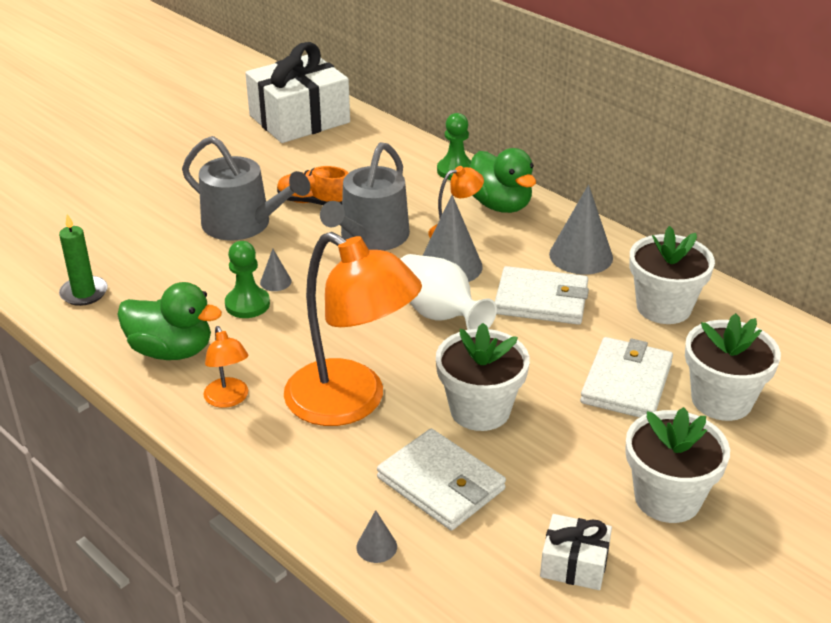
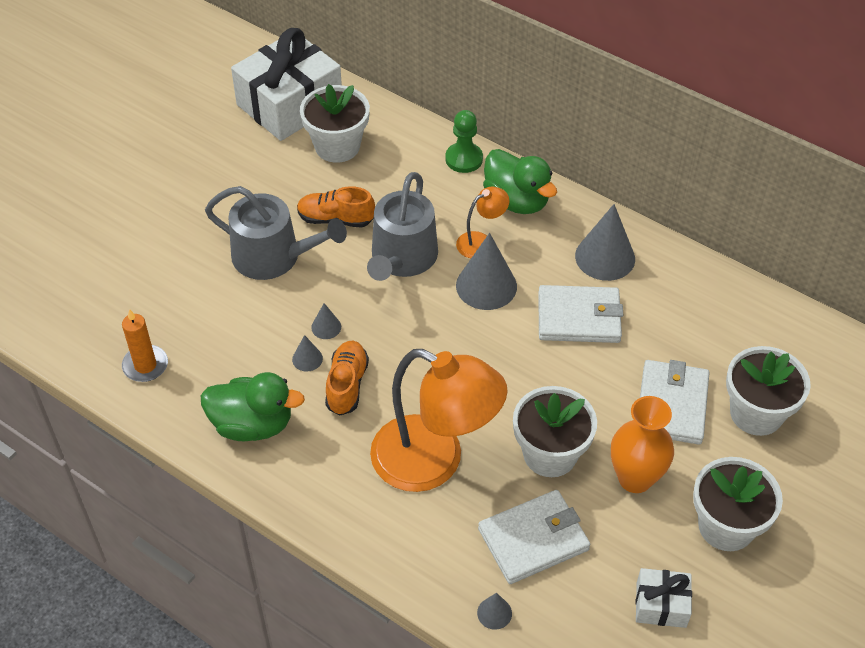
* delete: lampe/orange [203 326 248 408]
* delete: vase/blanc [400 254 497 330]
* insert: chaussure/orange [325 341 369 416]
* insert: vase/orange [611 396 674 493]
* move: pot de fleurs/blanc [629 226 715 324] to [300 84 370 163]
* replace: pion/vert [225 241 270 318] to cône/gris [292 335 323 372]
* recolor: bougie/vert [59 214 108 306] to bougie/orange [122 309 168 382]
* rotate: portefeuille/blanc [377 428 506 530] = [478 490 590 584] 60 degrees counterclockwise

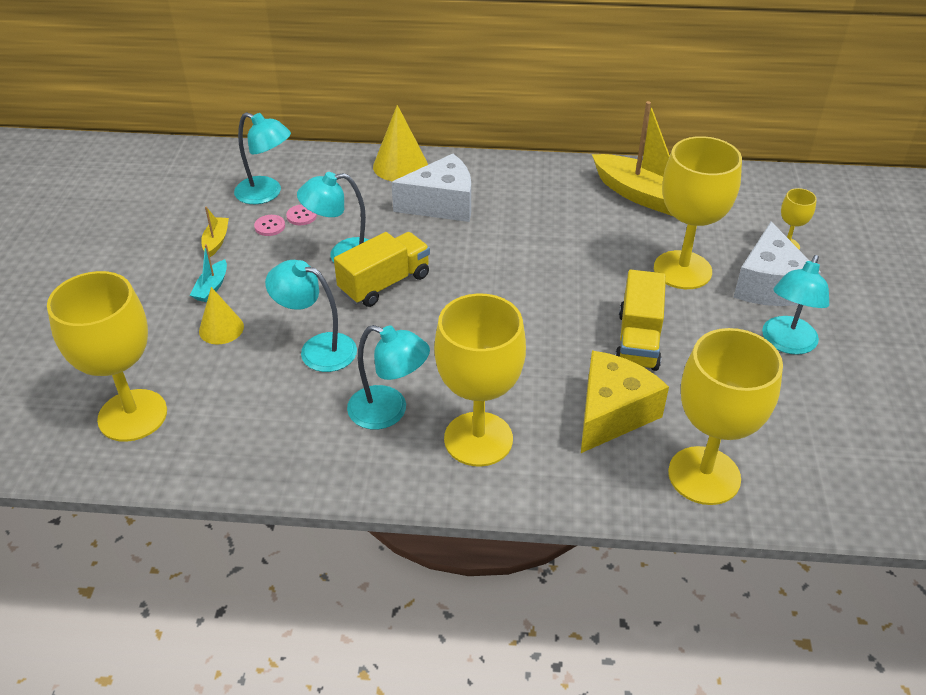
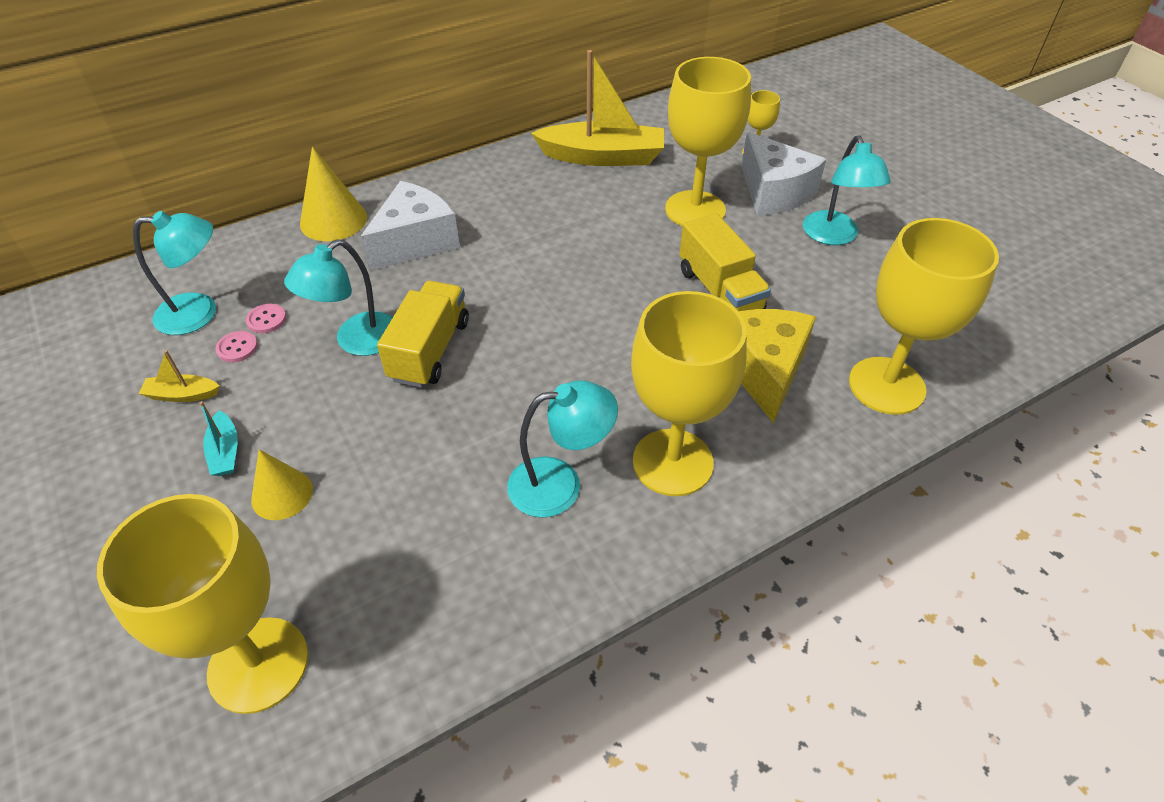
* delete: lampe/turquoise [265 260 357 372]
* rotate: bateau/jaune [201 206 229 257] = [138 350 220 402] 60 degrees counterclockwise

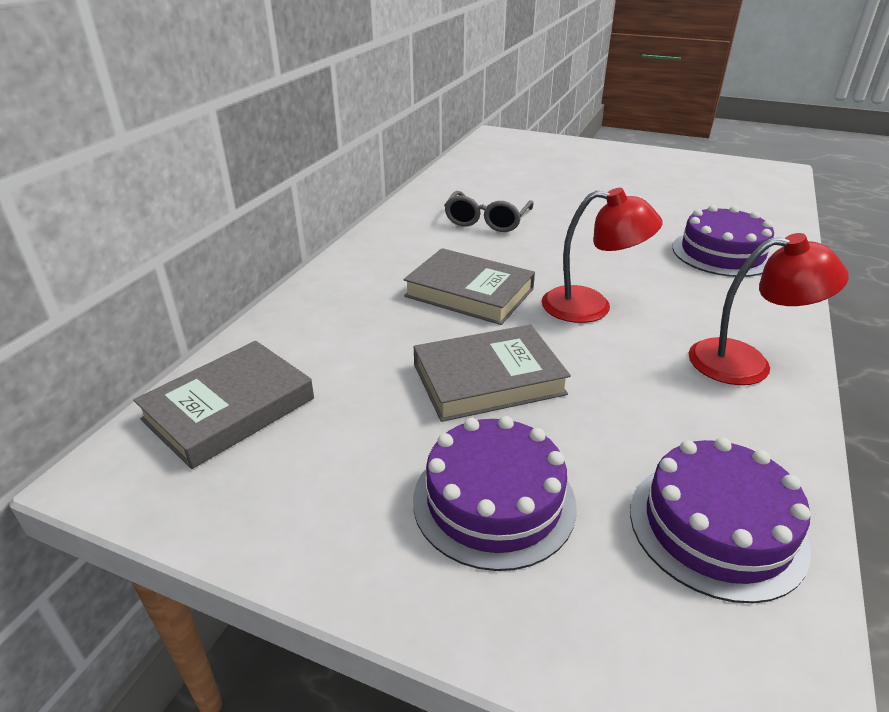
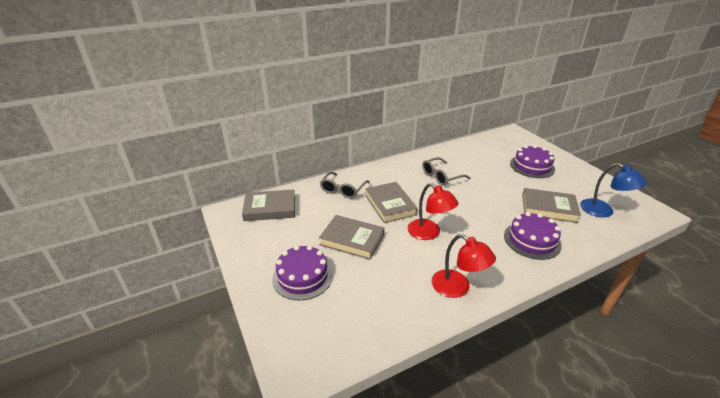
* insert: lunettes/gris [320 172 370 199]
* insert: livre/gris [522 188 581 223]
* insert: lampe/bleu [580 163 647 217]
* move: gâteau/violet [630 437 811 603] to [510 145 555 178]

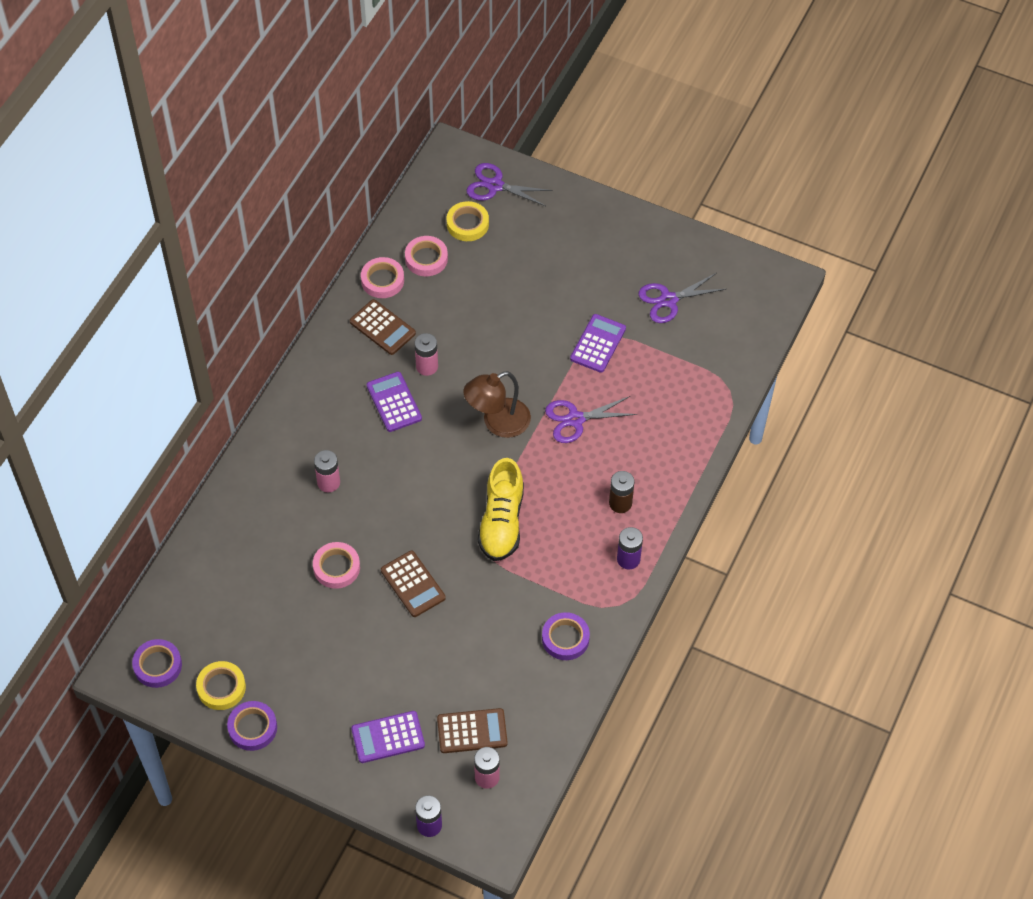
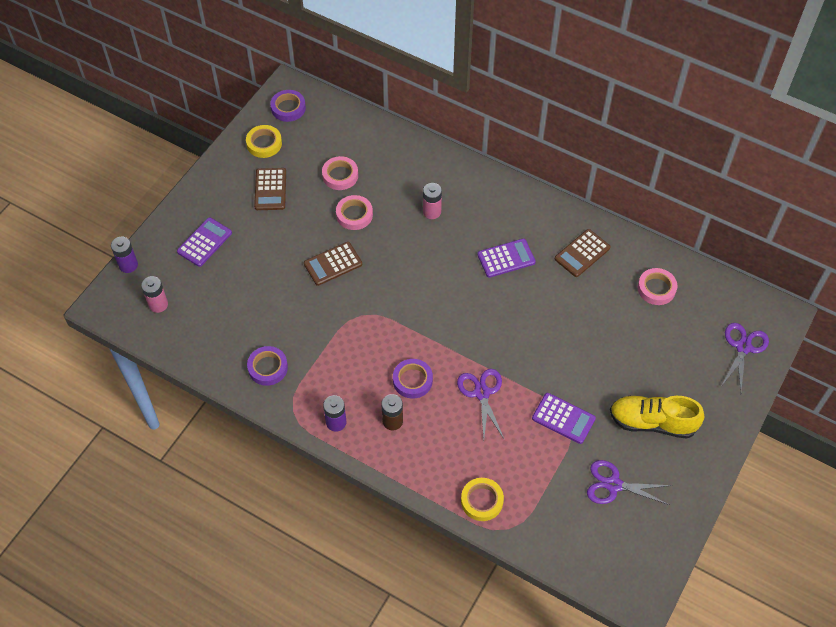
* delete: pile/rose [414 333 438 376]
* delete: lampe/marron [463 371 531 438]
* move: ruban adhésif/violet [227 701 277 751] to [393 359 433 399]
* move: ruban adhésif/rose [361 257 404 298] to [322 156 358 190]
* move: calculatrice/marron [437 708 508 753] to [254 168 286 210]
* move: ruban adhésif/jaune [447 201 489 241] to [461 478 504 521]
* move: chaussure/jaune [478 458 524 561] to [610 396 705 438]
* rotate: calculatrice/violet [351 711 425 763] = [177 217 232 267] 45 degrees clockwise
* rotate: ciseaux/violet [638 273 726 323] = [587 460 672 505] 60 degrees counterclockwise

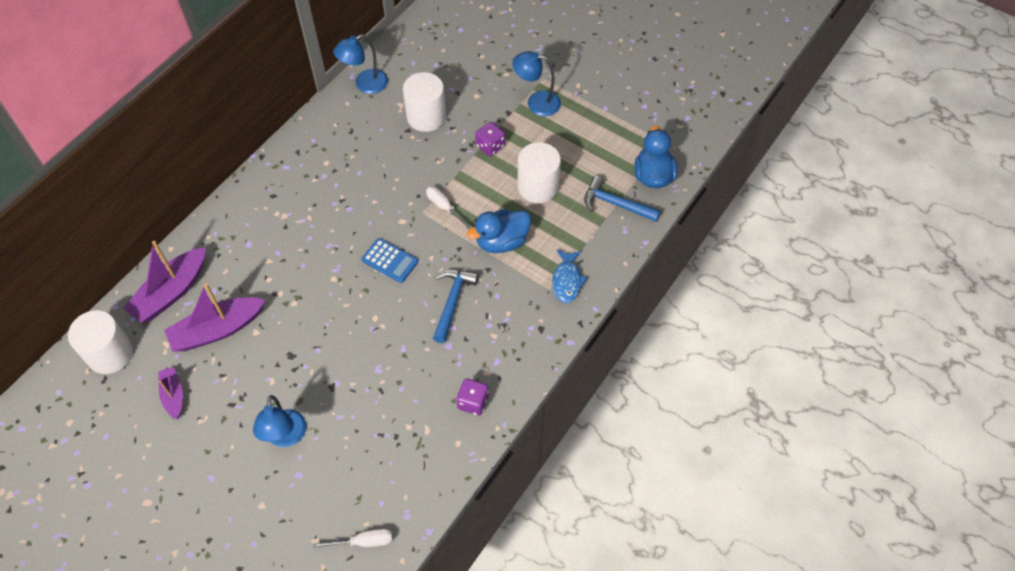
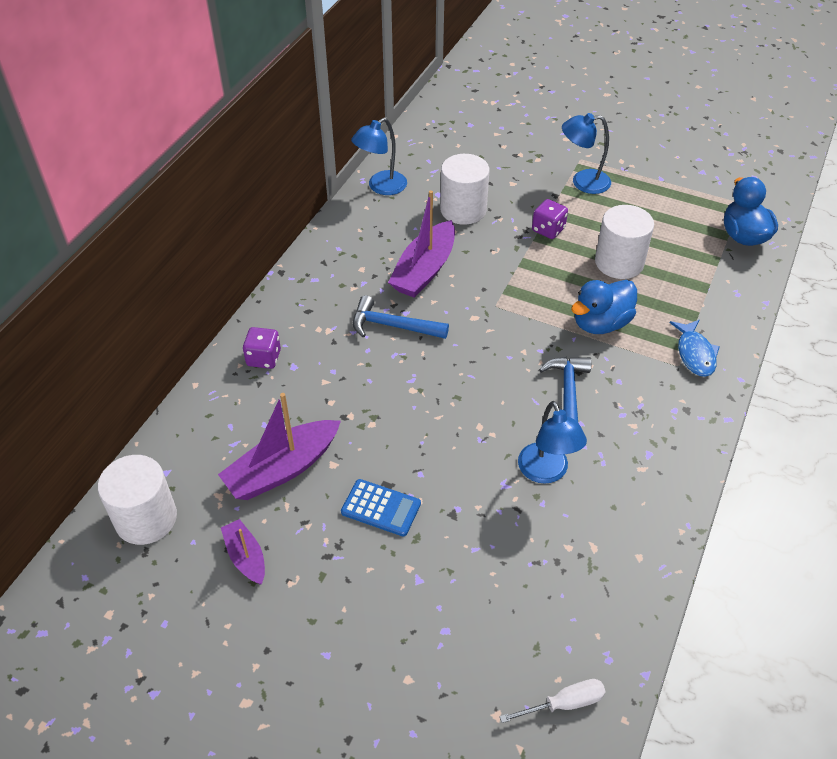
* delete: tournevis/blanc [426 186 472 229]
* move: bateau/violet [123 241 206 323] to [388 190 455 298]
* move: lampe/bleu [253 395 306 447] to [518 401 587 484]
* move: calculatrice/bleu [361 238 418 283] to [341 479 421 537]
* move: dé/violet [456 378 489 416] to [243 327 281 369]
* move: marteau/bleu [584 176 661 222] to [353 295 449 339]

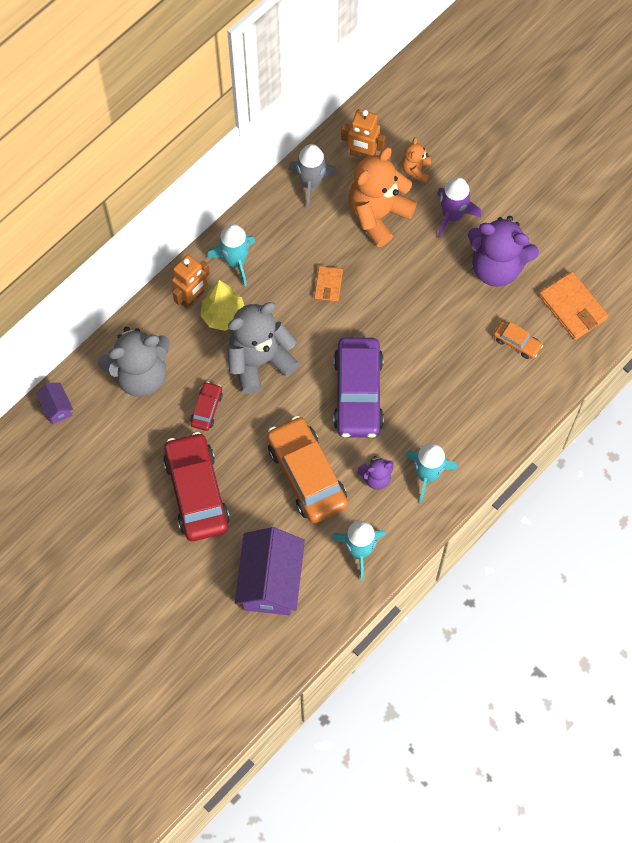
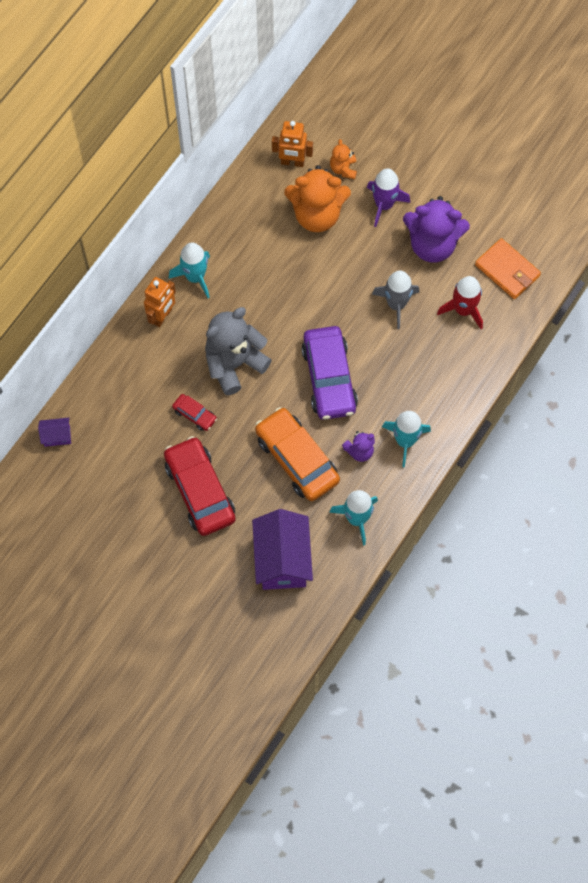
* delete: ours en peluche/gris [98 327 170 397]
* delete: arbre/jaune [201 280 244 331]
* delete: portefeuille/orange [314 266 343 302]
* move: fusée/gris [288 144 338 209] to [372 271 419 329]
* replace: voiture/orange [493 321 543 359] to fusée/rouge [437 276 483 329]
* rotate: maison/violet [36 383 73 424] = [38 418 71 447] 60 degrees counterclockwise
* rotate: voiture/rouge [190 382 223 431] = [172 394 217 431] 120 degrees clockwise
* rotate: ours en peluche/orange [349 147 417 247] = [284 165 351 232] 120 degrees counterclockwise

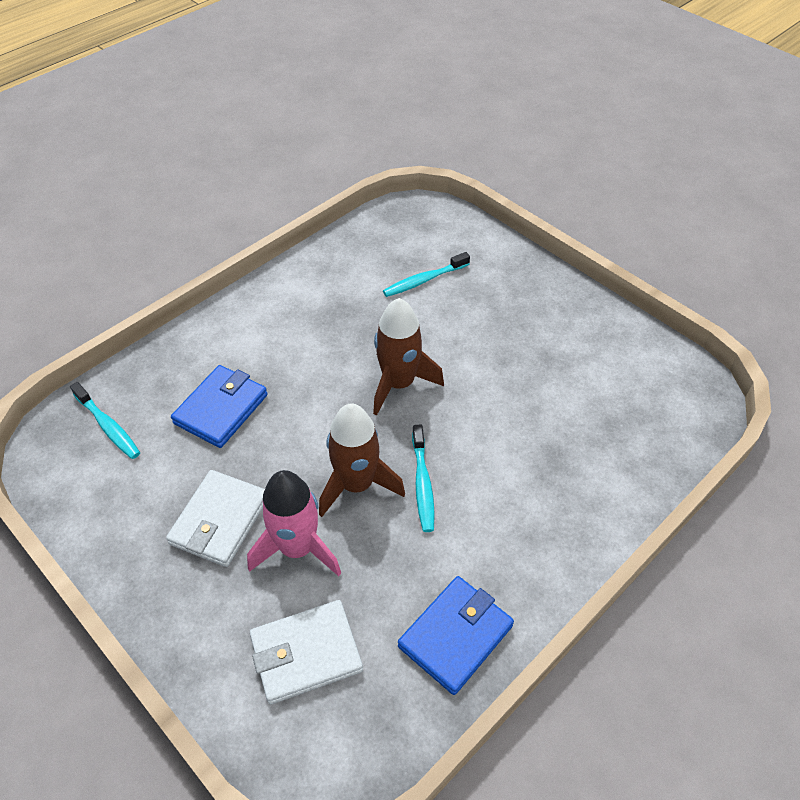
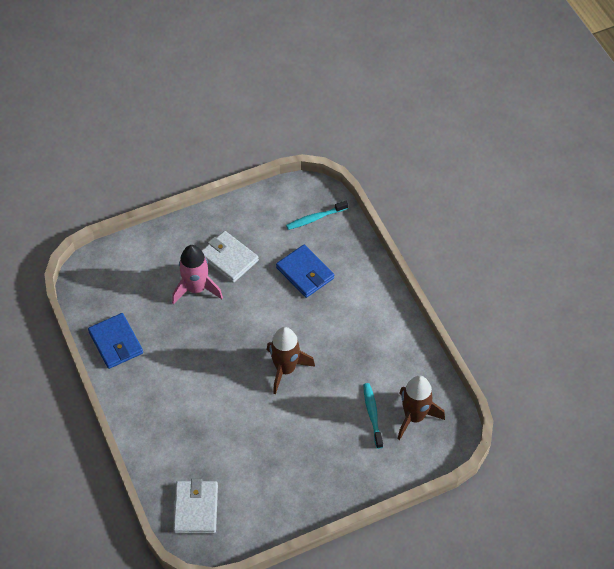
* delete: brosse à dents/turquoise [412 425 435 532]
* move: portefeuille/blanc [250 600 363 704] to [173 479 218 534]
* move: fusée/marron [319 403 405 517] to [398 376 445 440]

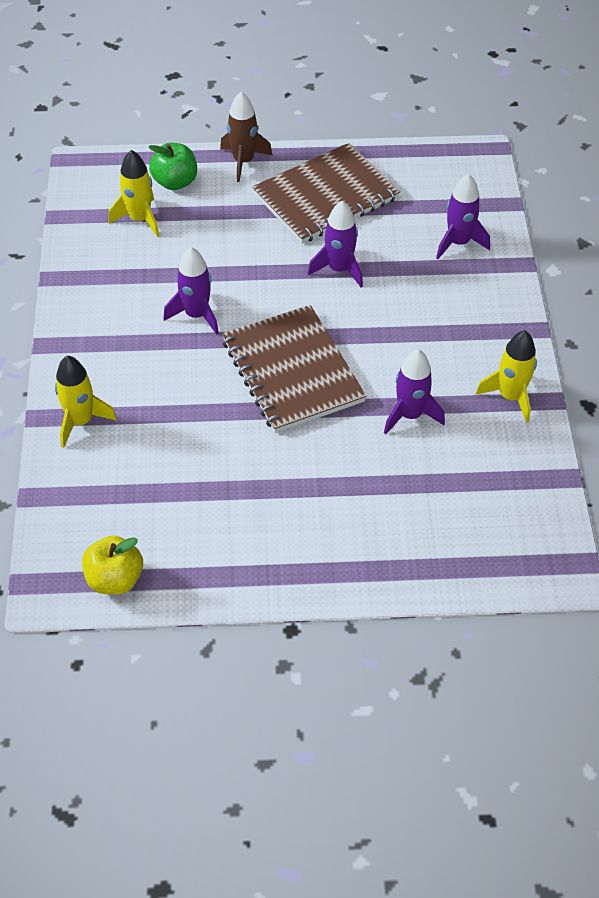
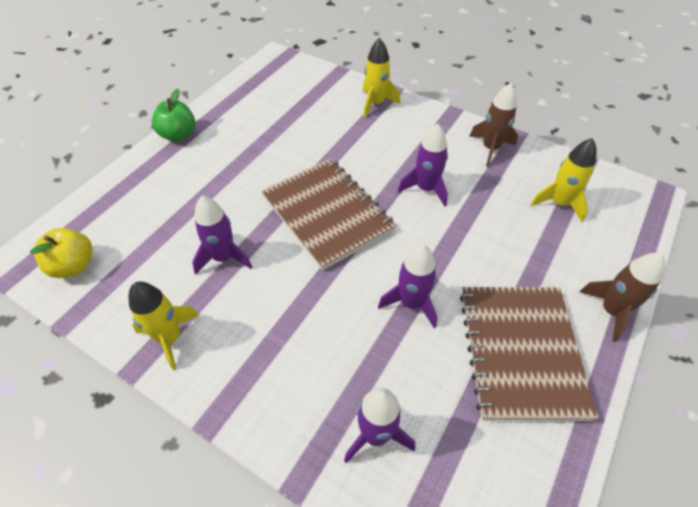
* insert: fusée/marron [469 83 518 167]
* move: pomme/jaune [82 536 143 595] to [30 228 93 278]
* move: pomme/vert [148 143 197 190] to [152 89 195 142]
* rotate: carnet/marron [222 305 366 433] = [261 158 396 270] 45 degrees clockwise

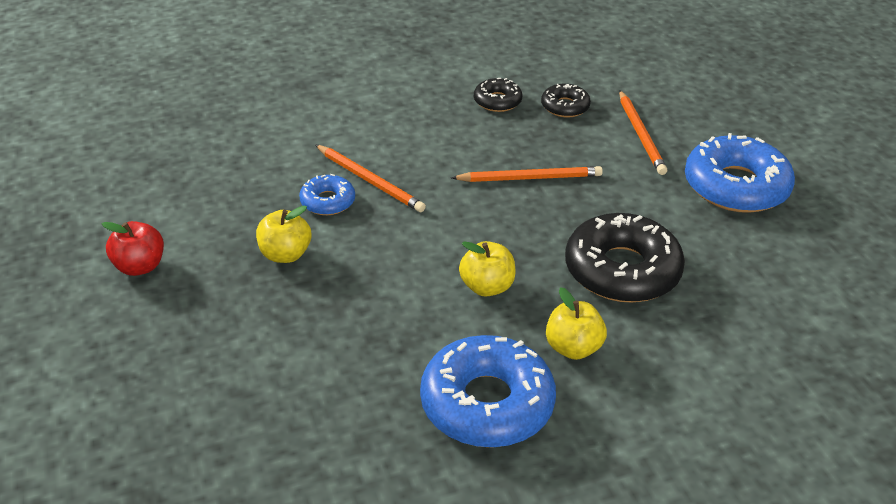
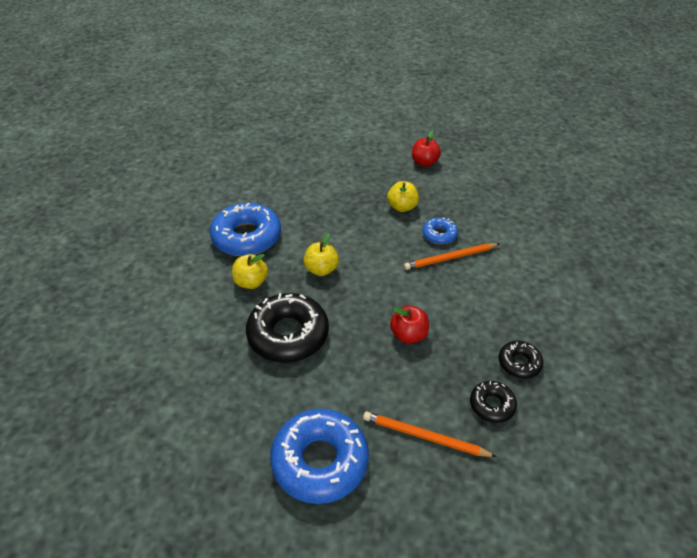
* replace: crayon/orange [451 166 603 182] to pomme/rouge [390 306 429 344]

